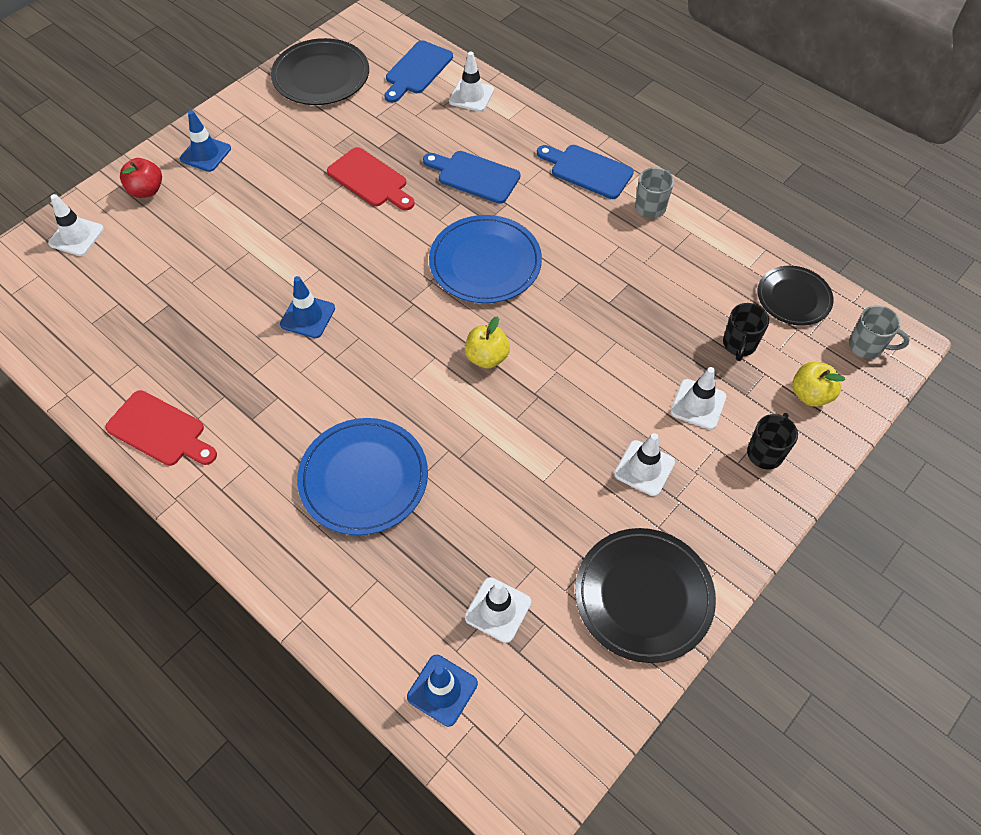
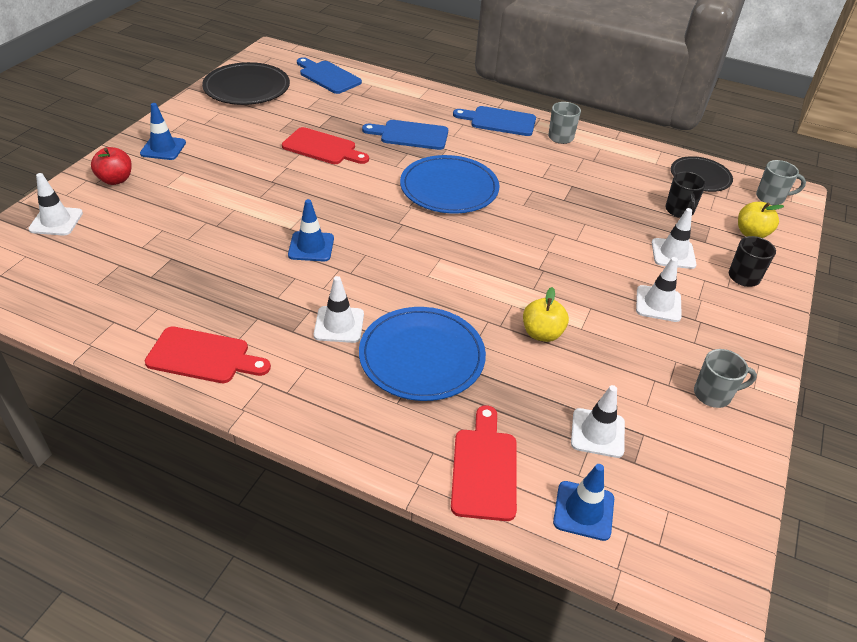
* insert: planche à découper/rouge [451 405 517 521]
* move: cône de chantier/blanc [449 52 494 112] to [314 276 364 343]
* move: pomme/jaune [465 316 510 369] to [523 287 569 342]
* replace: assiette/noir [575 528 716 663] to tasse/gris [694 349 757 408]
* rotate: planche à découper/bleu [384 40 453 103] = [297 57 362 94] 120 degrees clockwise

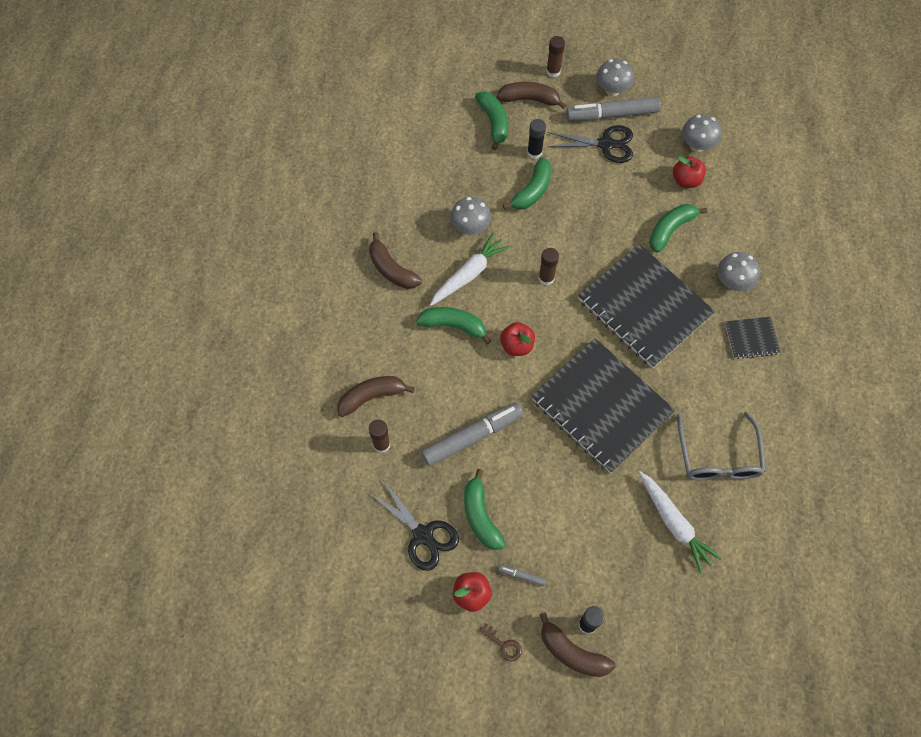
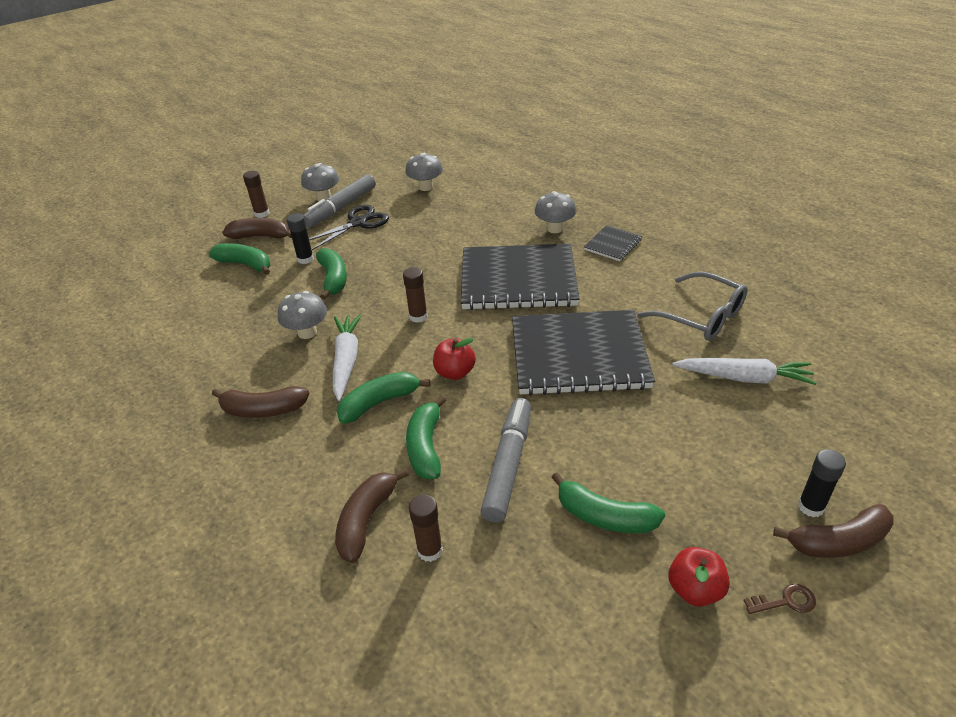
* delete: ciseaux/noir [369 480 459 571]
* delete: feutre/gris [498 565 546 586]
* delete: pomme/rouge [673 156 706 188]
* move: banane/vert [649 204 707 253] to [406 396 446 479]
* rotate: banane/marron [497 82 566 109] = [222 218 292 239] 45 degrees clockwise

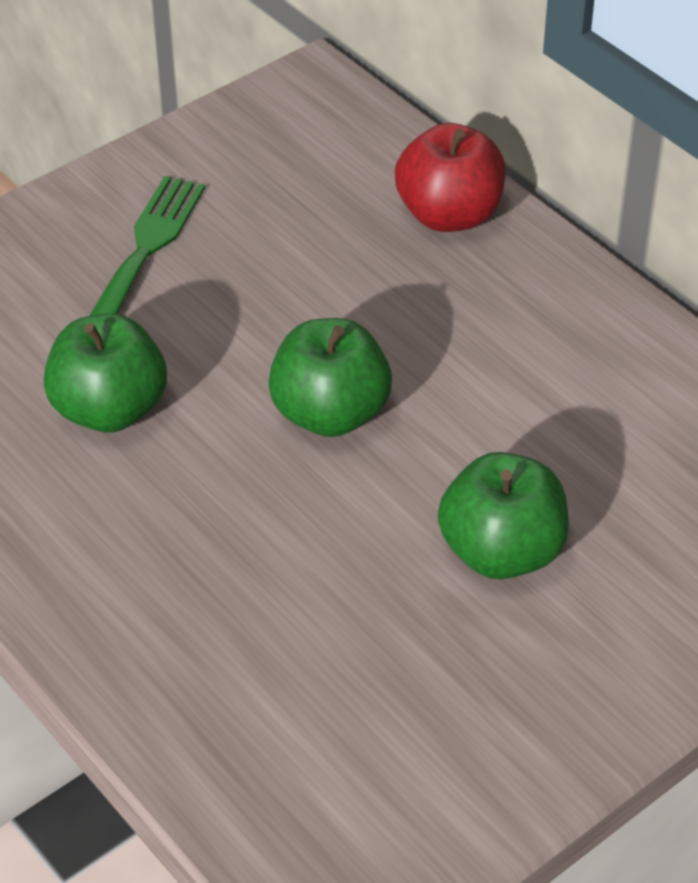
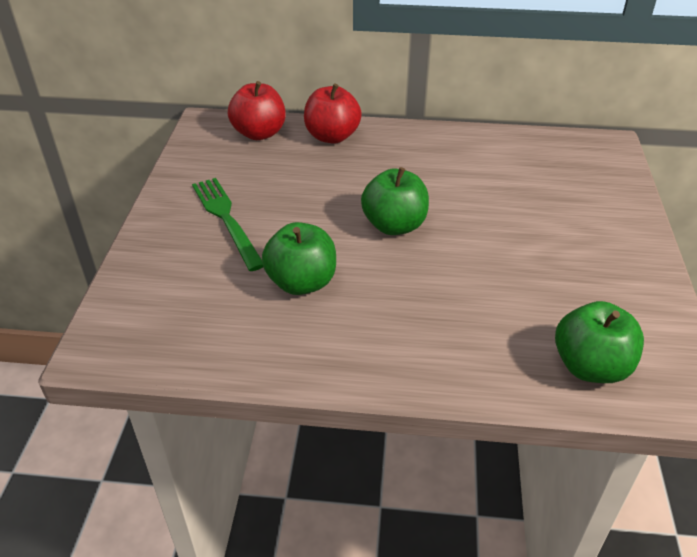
* insert: pomme/rouge [228 81 286 140]
* move: pomme/vert [438 452 569 579] to [555 301 644 383]

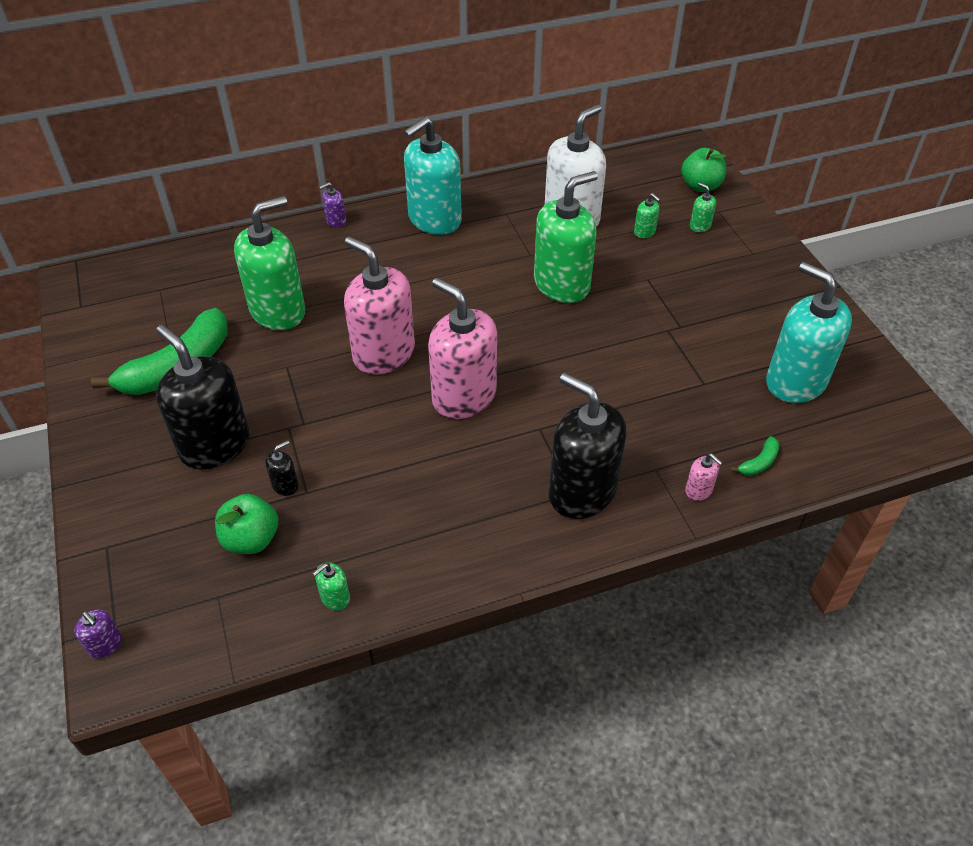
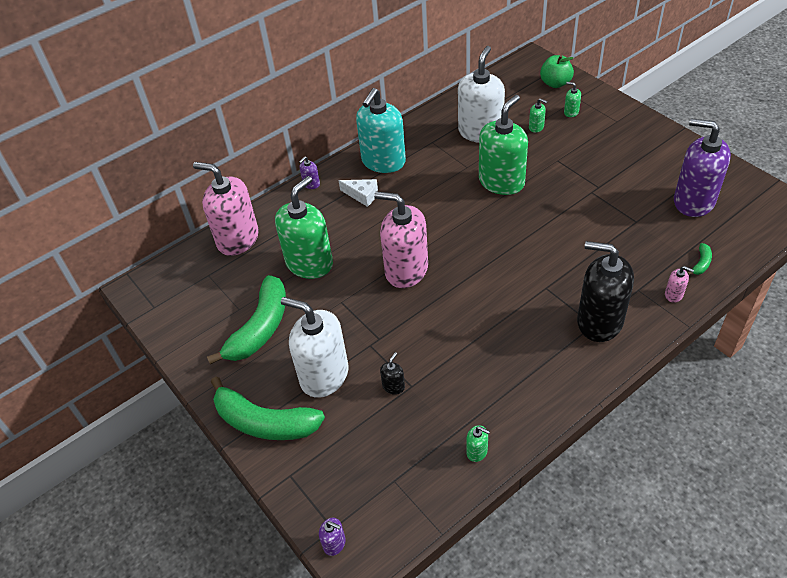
* delete: pomme/vert [215 494 278 554]
* insert: banane/vert [211 377 325 440]
* insert: fromage/blanc [339 179 378 207]
* move: distributeur de savon/rose [428 278 497 419] to [193 162 259 256]
* recolor: distributeur de savon/noir [156 325 250 470] to distributeur de savon/blanc [281 297 349 398]
* recolor: distributeur de savon/turquoise [766 262 852 403] to distributeur de savon/violet [674 118 731 217]
* rotate: distributeur de savon/vert [313 563 350 610] = [466 425 490 462] 90 degrees counterclockwise

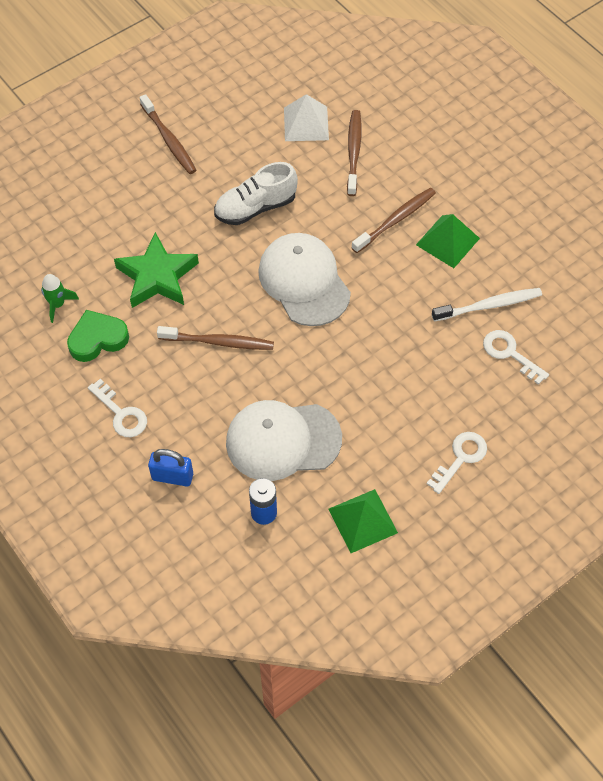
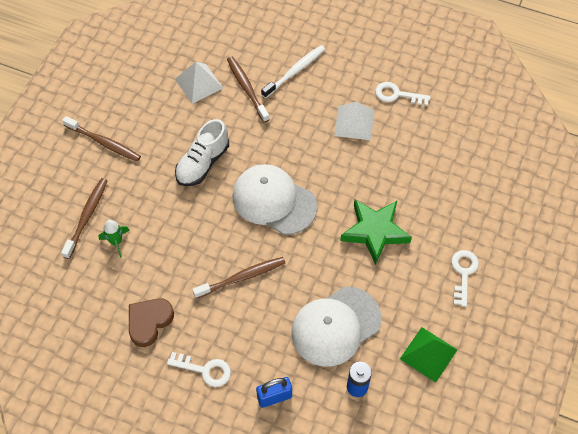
* move: fusée/vert [41 274 79 323] to [99 220 130 257]
* move: étoile/vert [114 232 199 308] to [340 200 412 265]
* move: brosse à dents/marron [351 187 436 253] to [61 178 107 259]
* move: brosse à dents/blanc [432 288 542 322] to [261 45 325 98]
* move: clé/blanc [483 330 549 385] to [375 82 431 106]
* recolor: cœur/vert [67 310 129 362] to cœur/marron [129 298 174 347]
* recolor: pyramide/vert [416 214 480 268] to pyramide/blanc [334 102 375 140]

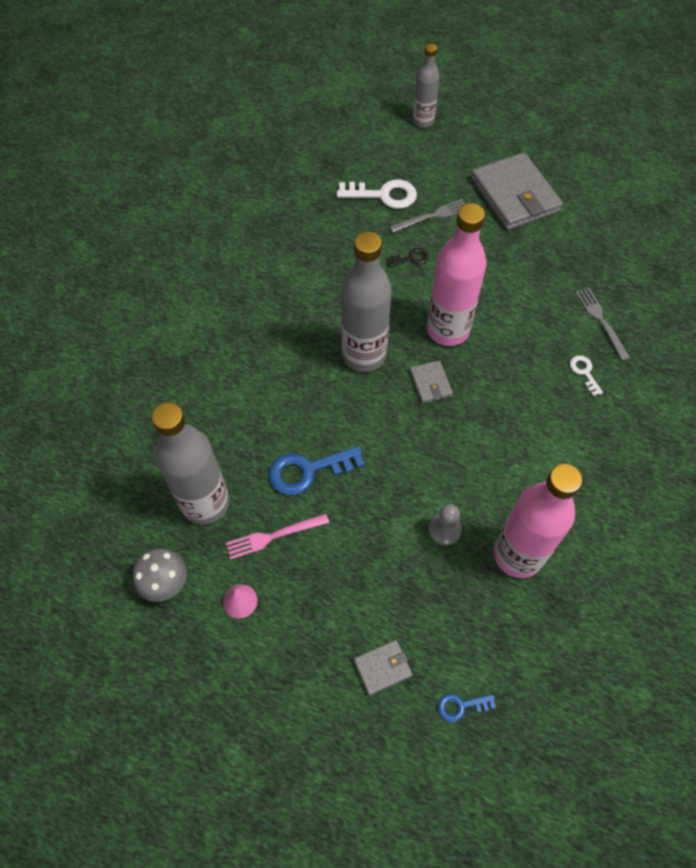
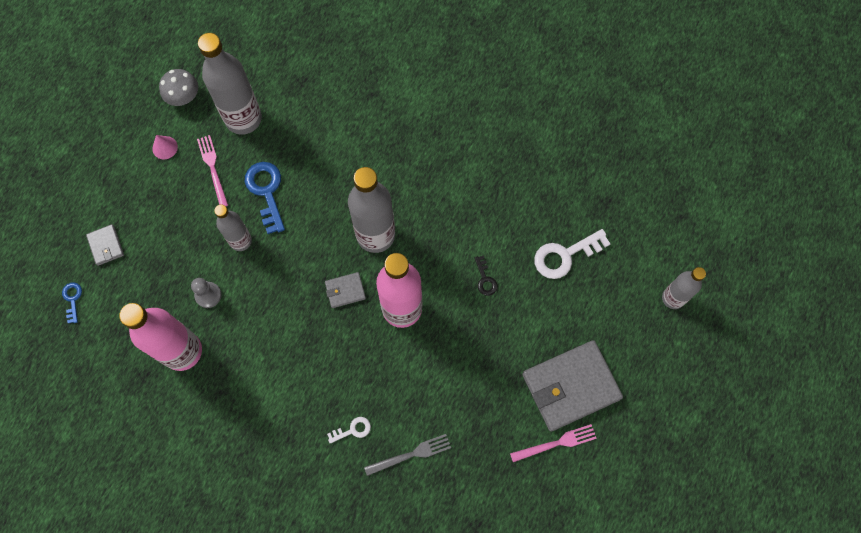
* delete: fourchette/gris [389 199 465 233]
* insert: bouteille/gris [214 204 252 251]
* insert: fourchette/rose [510 424 597 462]
* rotate: clé/blanc [337 180 417 209] = [534 229 610 279] 60 degrees clockwise

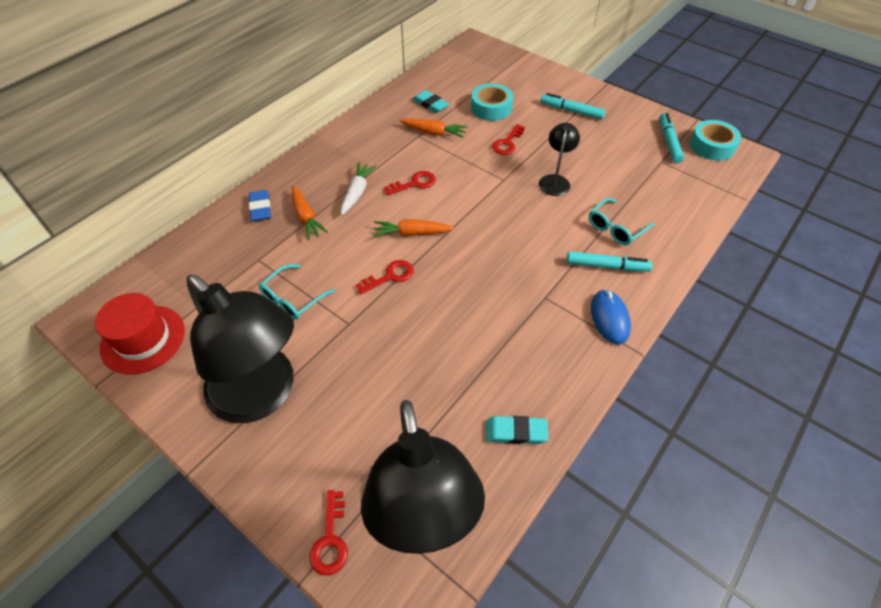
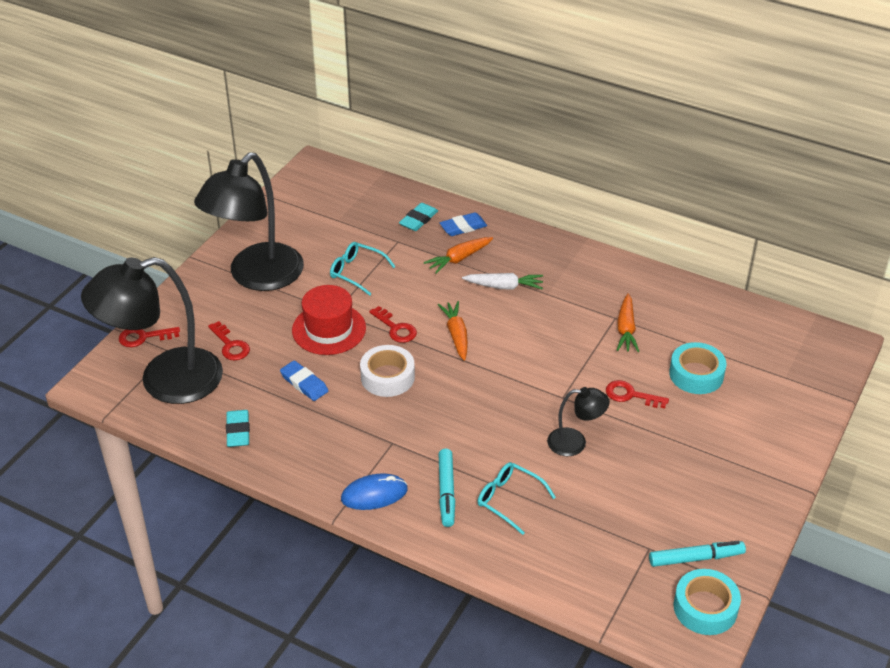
* delete: feutre/turquoise [541 93 606 120]
* insert: gomme/bleu [280 360 328 401]
* insert: ruban adhésif/blanc [360 345 415 397]
* move: chapeau/rouge [95 293 185 375] to [292 285 366 355]
* move: clé/rouge [384 171 435 195] to [208 321 250 360]
* move: gomme/turquoise [413 90 449 113] to [399 203 438 231]

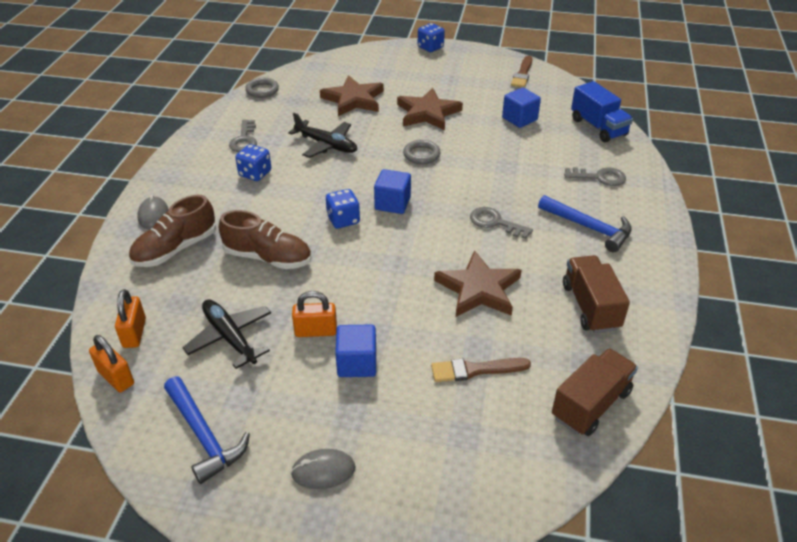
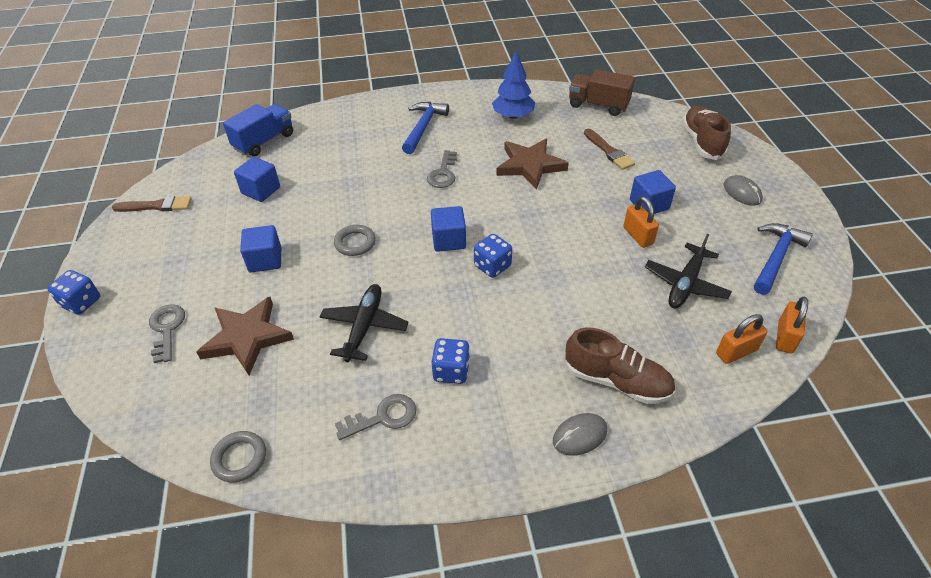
* move: chaussure/marron [219 210 311 269] to [682 105 731 160]
* move: clé/gris [564 167 626 186] to [149 304 185 363]
* replace: étoile/marron [397 88 463 130] to cube/bleu [240 225 281 273]
* replace: camion/marron [563 255 630 333] to arbre/bleu [492 51 535 119]

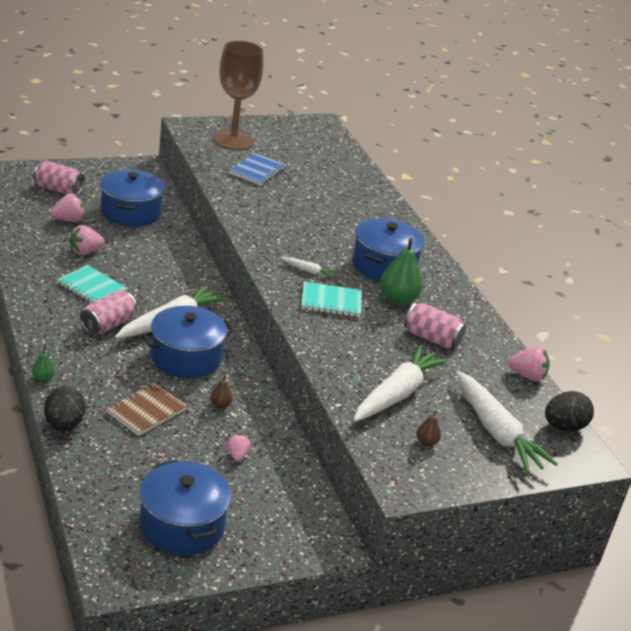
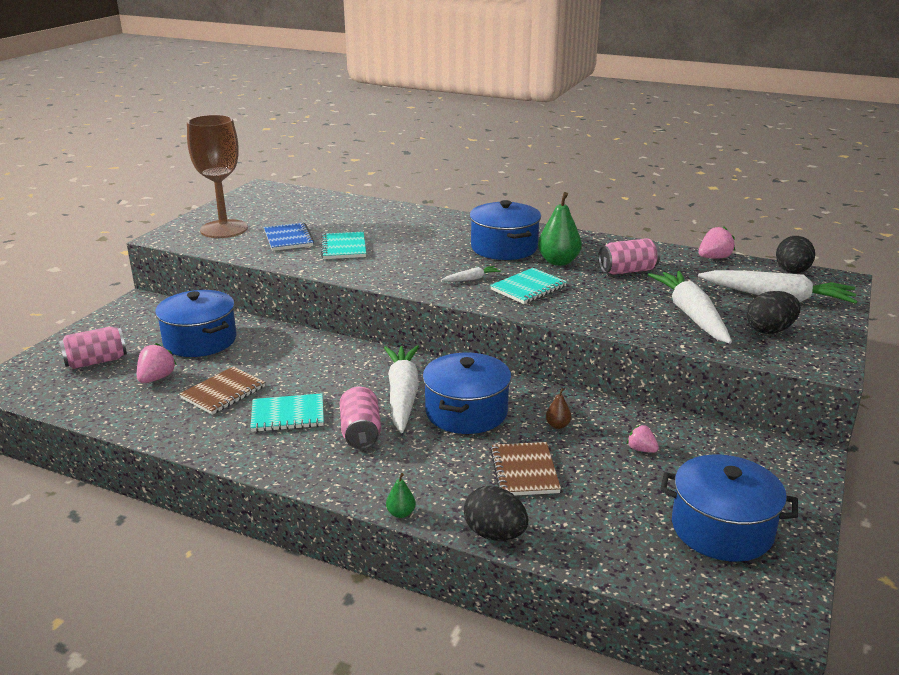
* insert: carnet/turquoise [321 232 366 259]
* replace: fraise/rose [69 225 104 255] to carnet/marron [179 367 265 415]
* replace: poire/marron [416 410 441 446] to œuf/noir [747 291 801 334]

